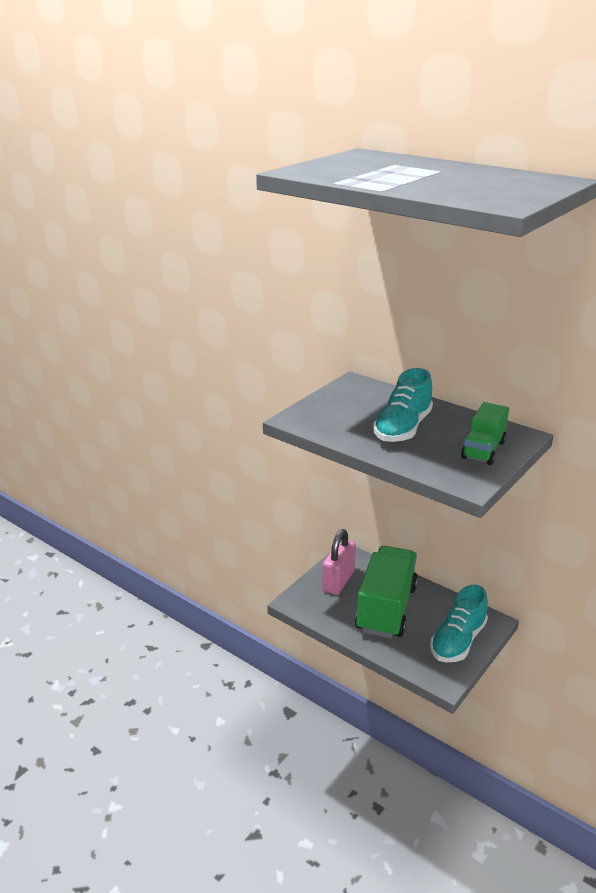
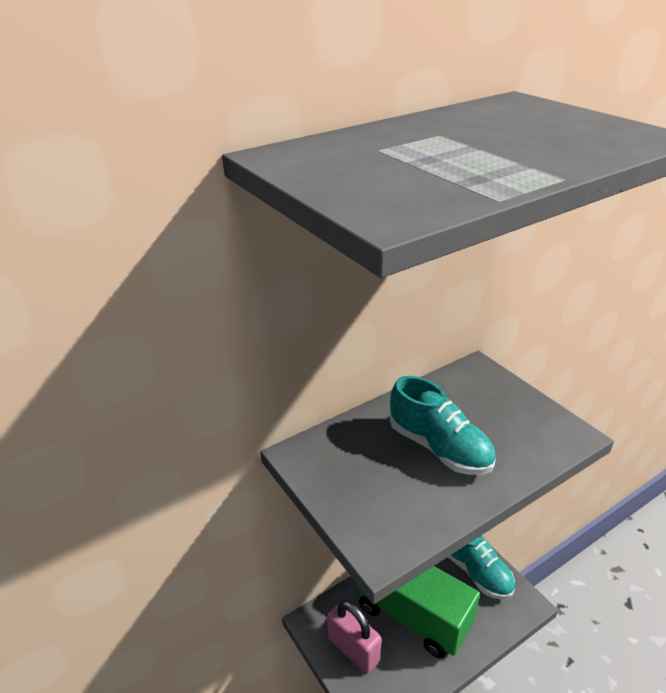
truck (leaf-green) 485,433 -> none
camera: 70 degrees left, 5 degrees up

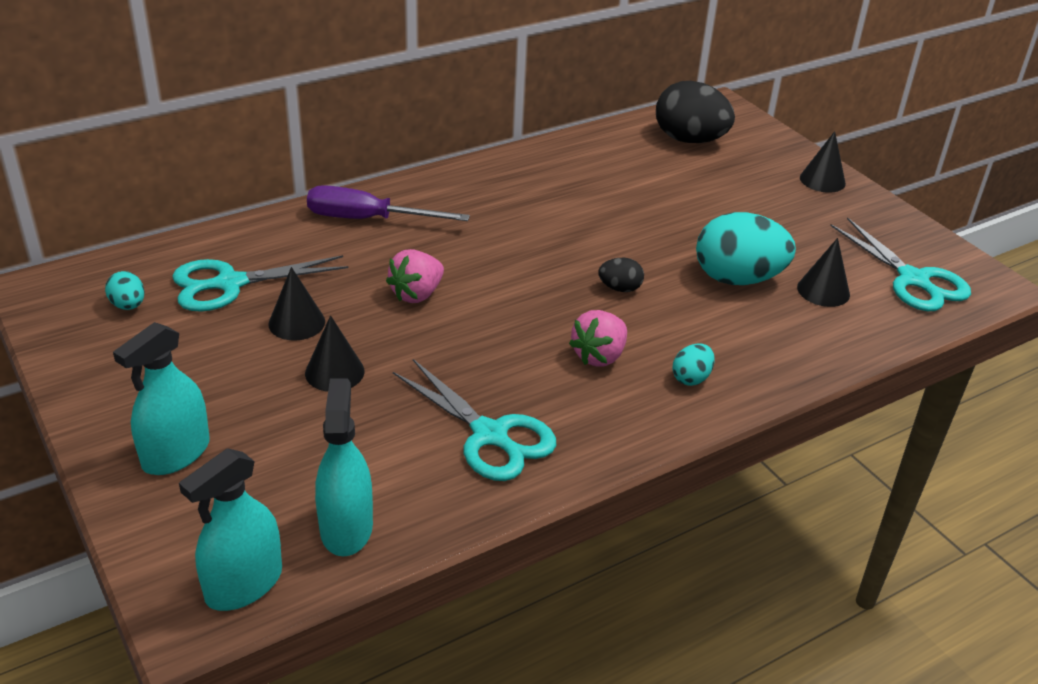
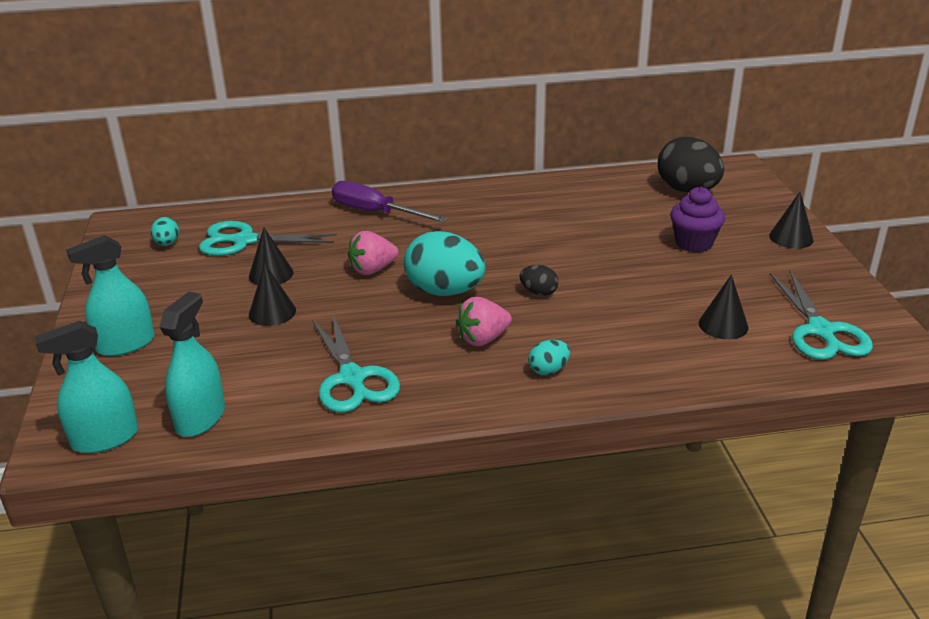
egg shape (aqua) 746,248 -> egg shape (aqua) 444,263, move
none -> muffin (violet) 697,220
camera: 25 degrees right, 5 degrees down

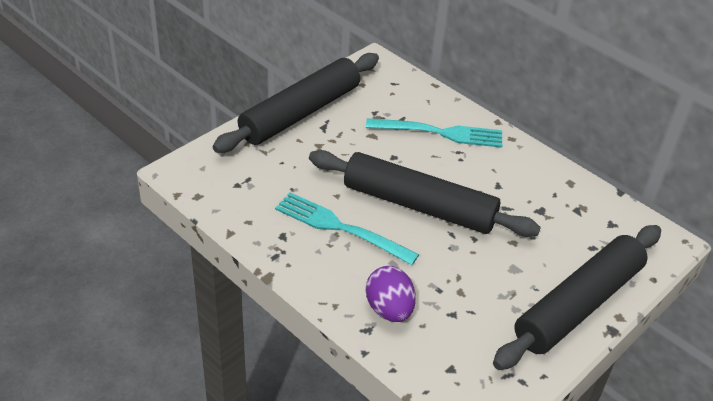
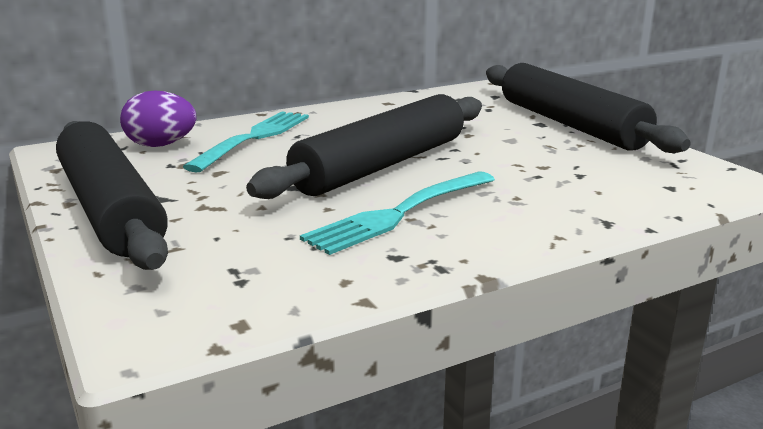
egg shape (violet) 391,294 -> egg shape (violet) 158,119, move
camera: 70 degrees left, 20 degrees down

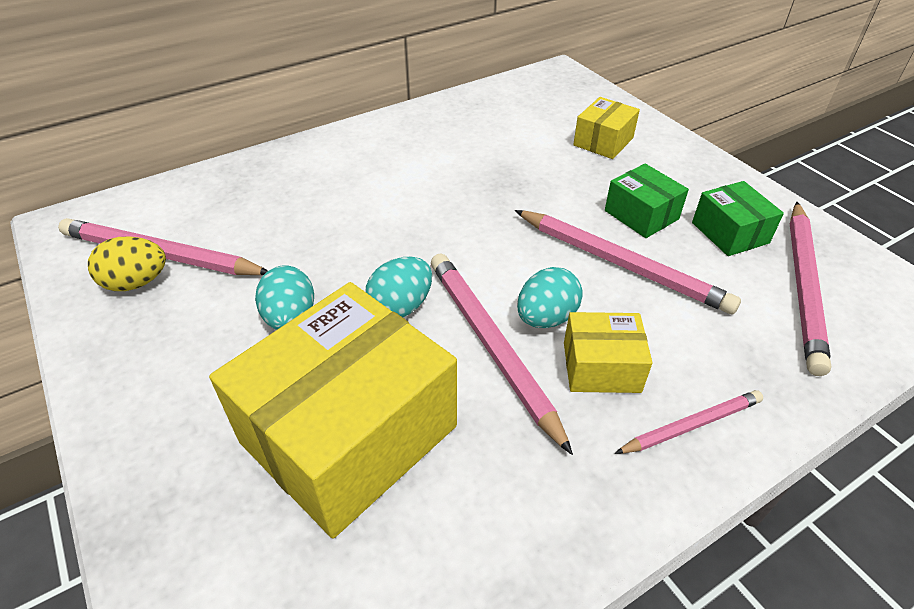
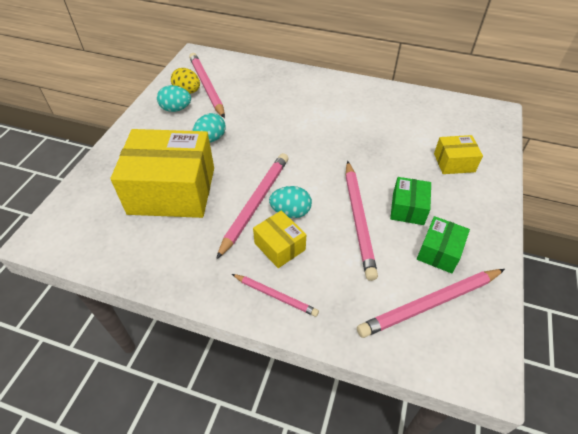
egg shape (aqua) 399,287 -> egg shape (aqua) 174,98, move
camera: 50 degrees right, 5 degrees up

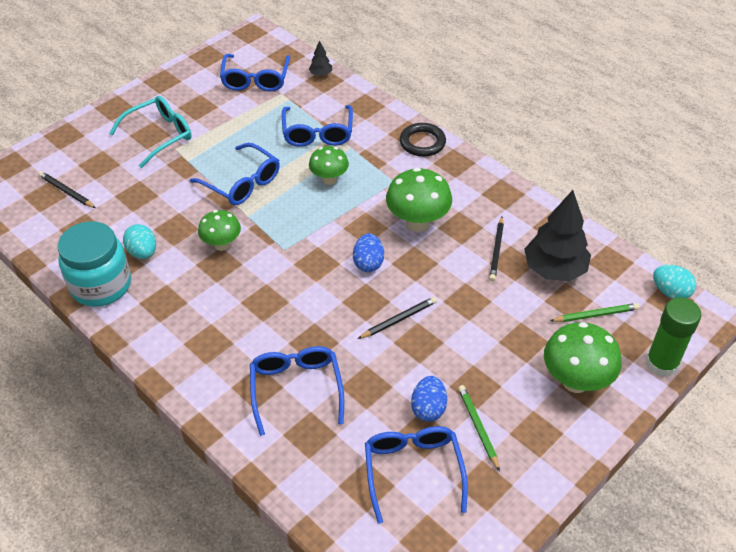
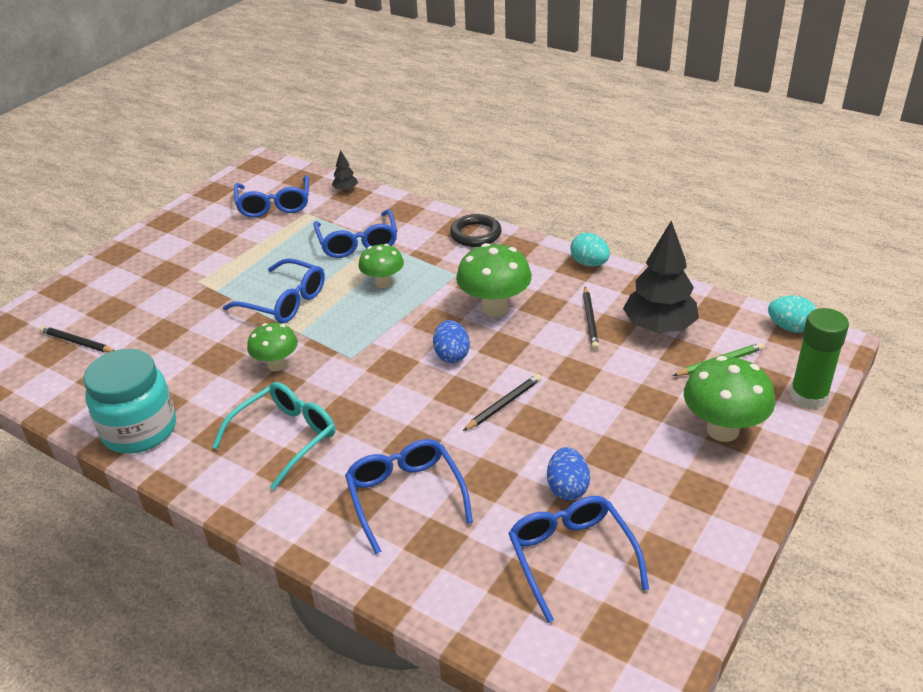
glasses (aqua) 150,132 -> glasses (aqua) 273,436, move
egg shape (aqua) 139,241 -> egg shape (aqua) 590,249, move
wooden pencil (leaf-green) 479,428 -> none
camera: 10 degrees left, 10 degrees down

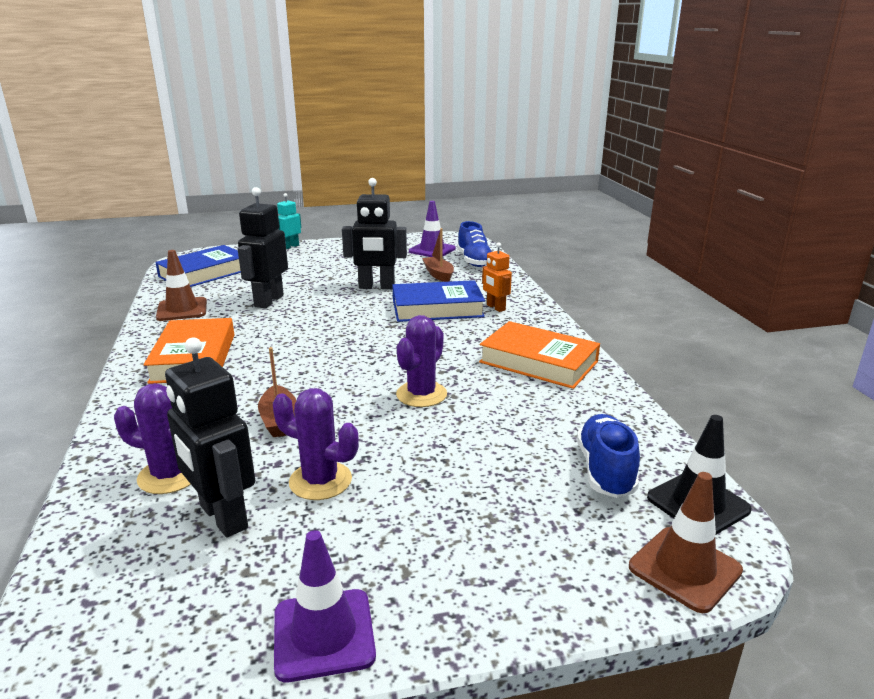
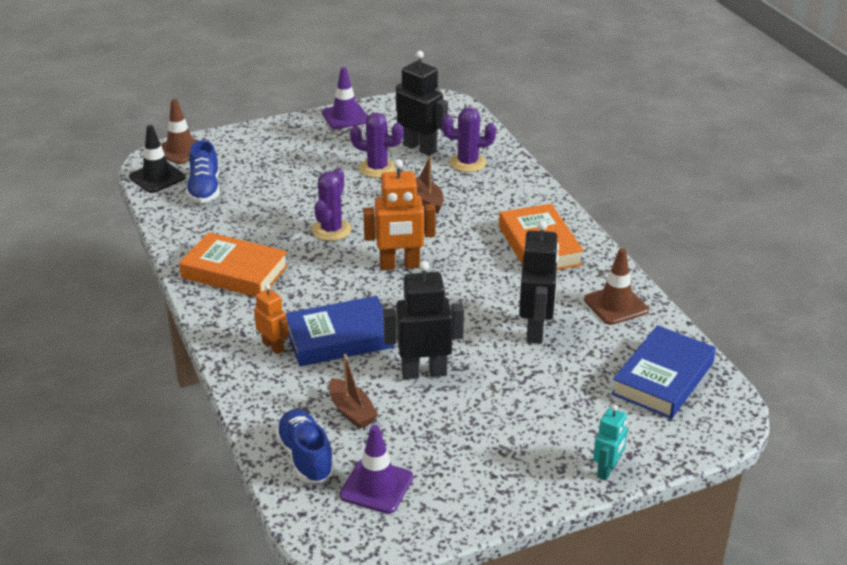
none -> robot figure (orange) 399,214
camera: 170 degrees right, 10 degrees up

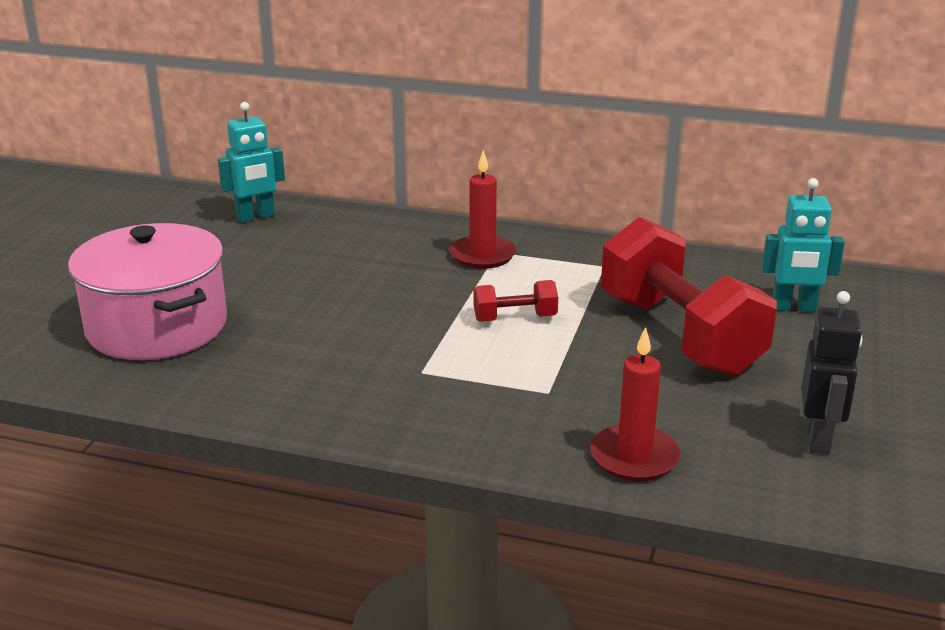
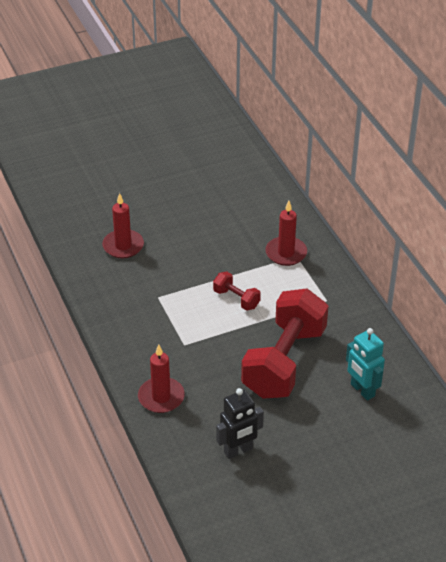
cooking pot (rose-pink) 147,291 -> none
robot figure (aqua) 251,162 -> none
none -> candle (scarlet) 123,225
camera: 50 degrees right, 15 degrees up

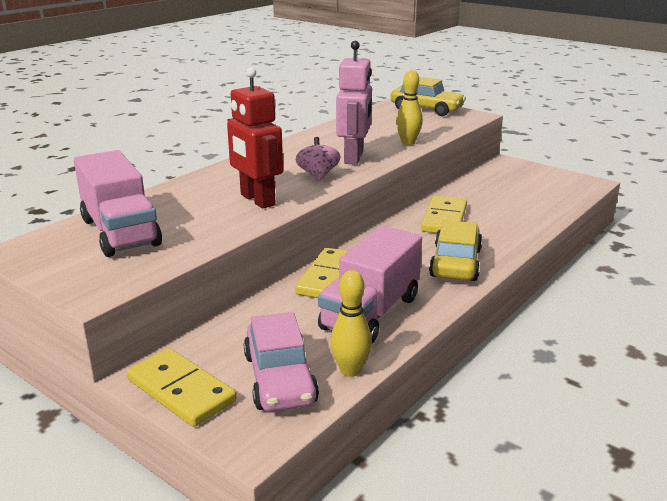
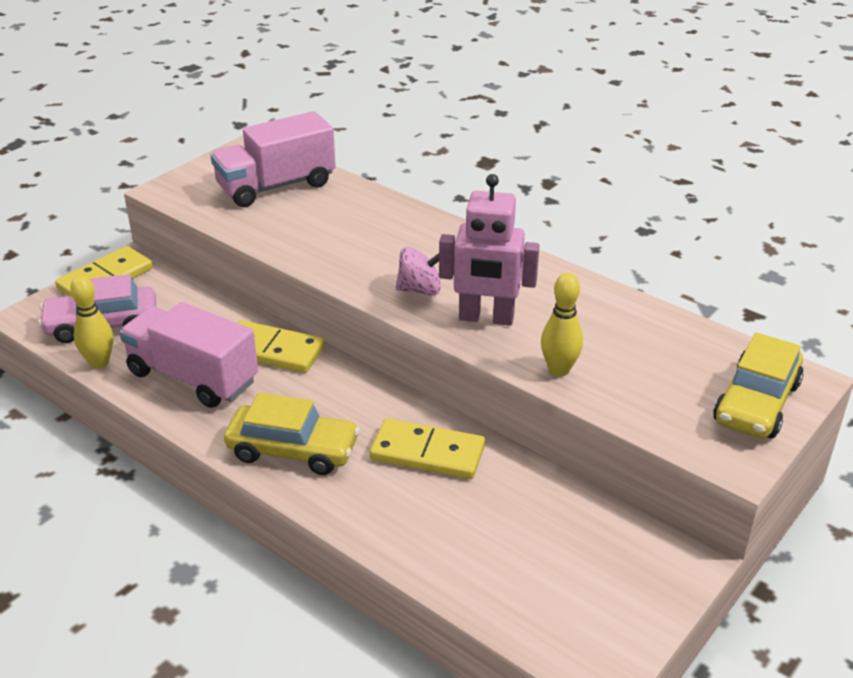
robot figure (scarlet) 255,138 -> none
camera: 90 degrees right, 10 degrees up

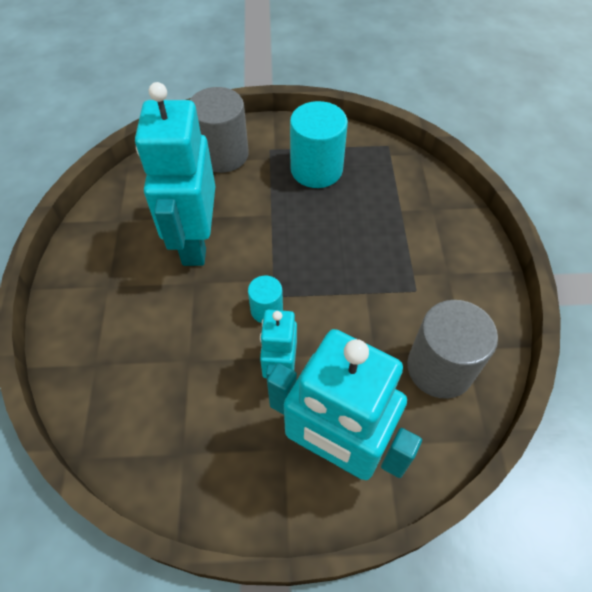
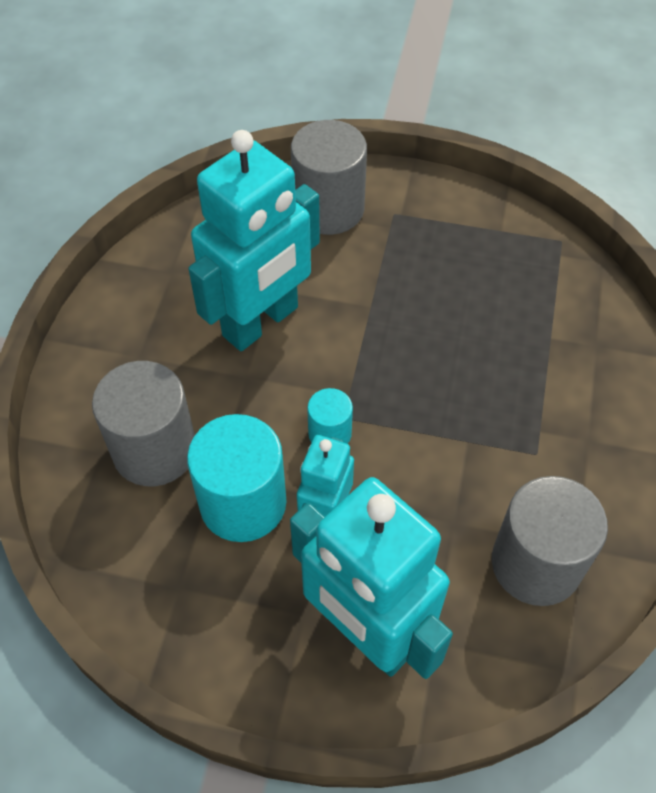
robot figure (aqua) 175,174 -> robot figure (aqua) 254,240, 150 degrees counterclockwise
cylinder (aqua) 319,144 -> cylinder (aqua) 236,478, move
none -> cylinder (ash-grey) 143,423
camera: 15 degrees right, 0 degrees up

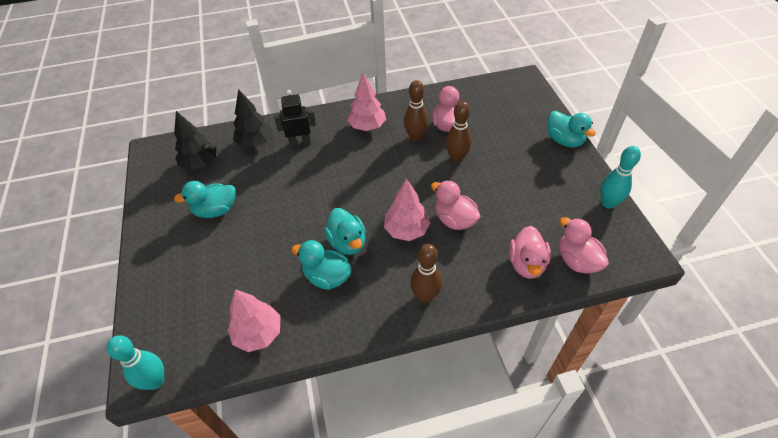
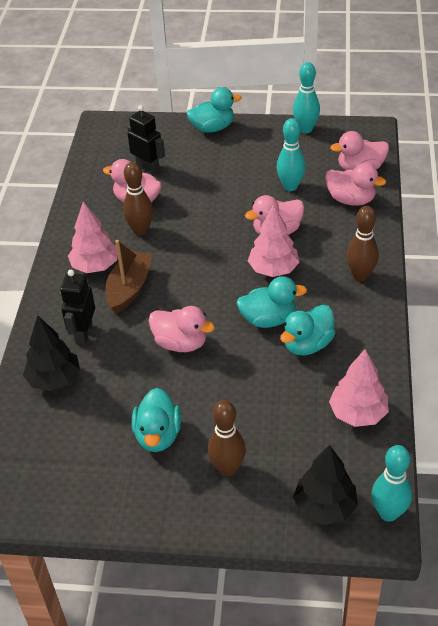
fir tree (ebony) 195,140 -> fir tree (ebony) 325,485, move
bowling pin (russet) 458,132 -> bowling pin (russet) 227,438, move
none -> boat (russet) 128,277
none -> robot figure (ebony) 146,140
none -> duck (rose-pink) 182,329
none -> bowling pin (aqua) 291,154
camera: 70 degrees left, 5 degrees down

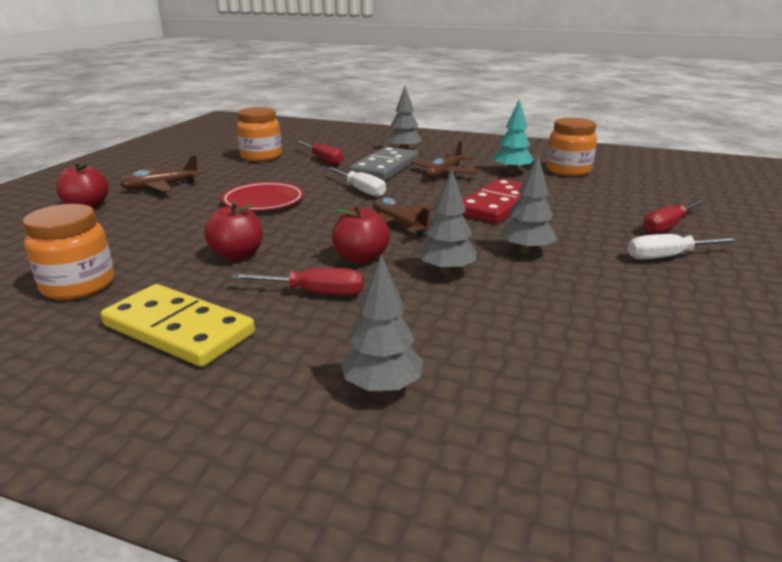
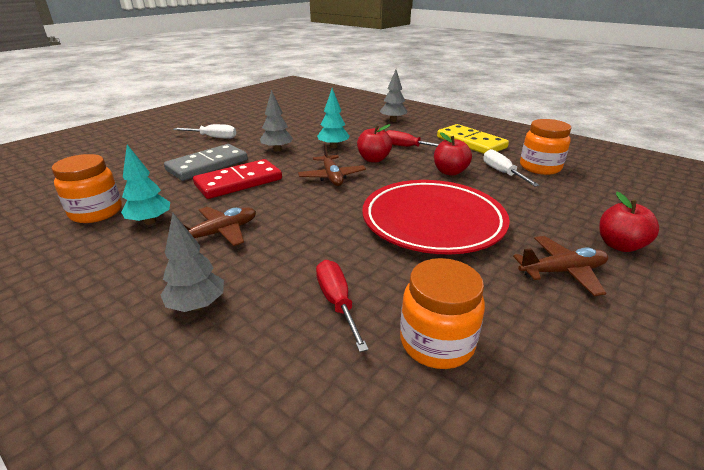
flat dish (scarlet) 262,196 -> flat dish (scarlet) 436,217, x1.74
screwdriver (white) 356,182 -> screwdriver (white) 511,167, move
domino piece (ash-grey) 383,164 -> domino piece (ash-grey) 206,162, move
fir tree (ash-grey) 447,222 -> fir tree (aqua) 333,118
screwdriver (scarlet) 674,217 -> none
camera: 160 degrees left, 5 degrees up

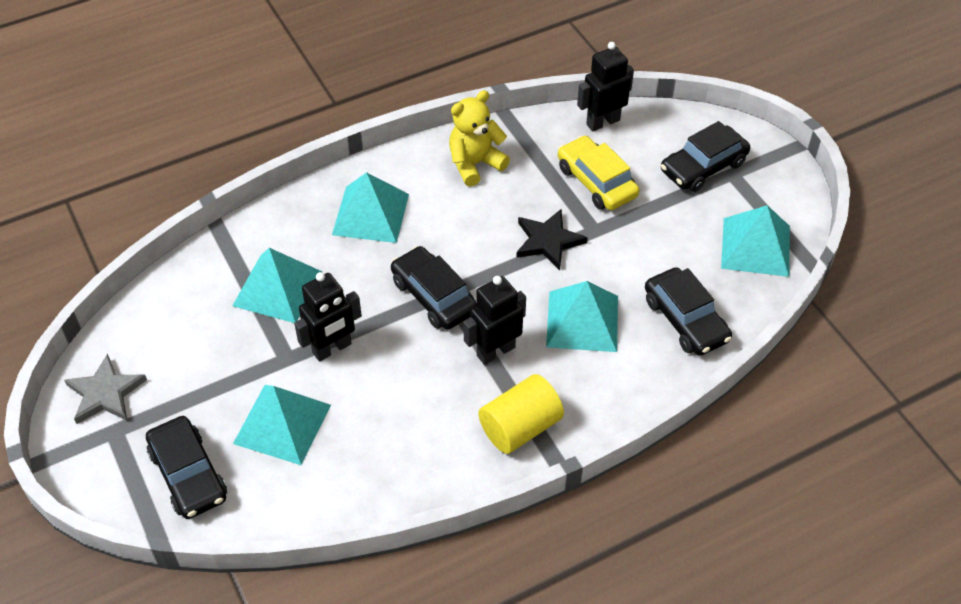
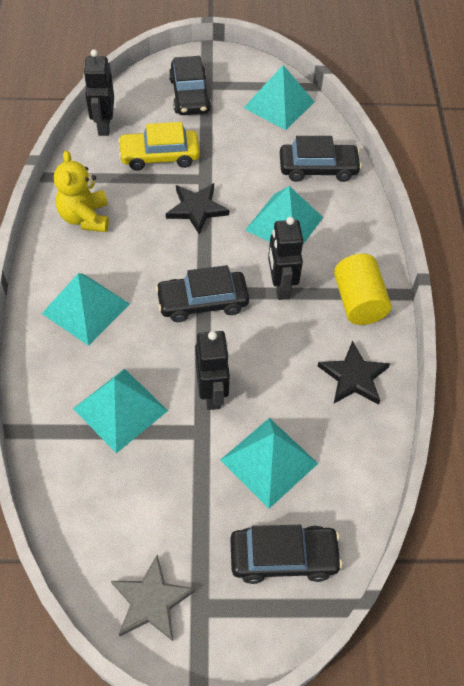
none -> five-pointed star (ebony) 354,373
camera: 65 degrees left, 5 degrees up

